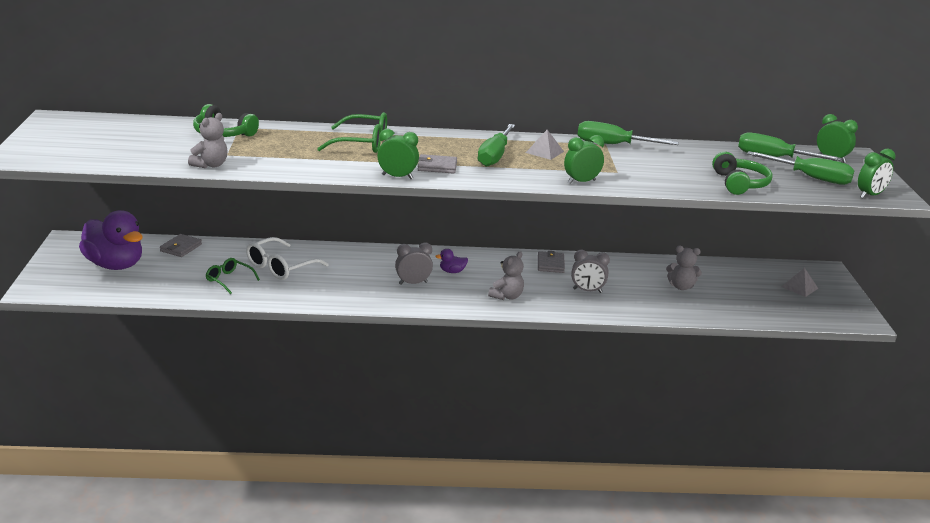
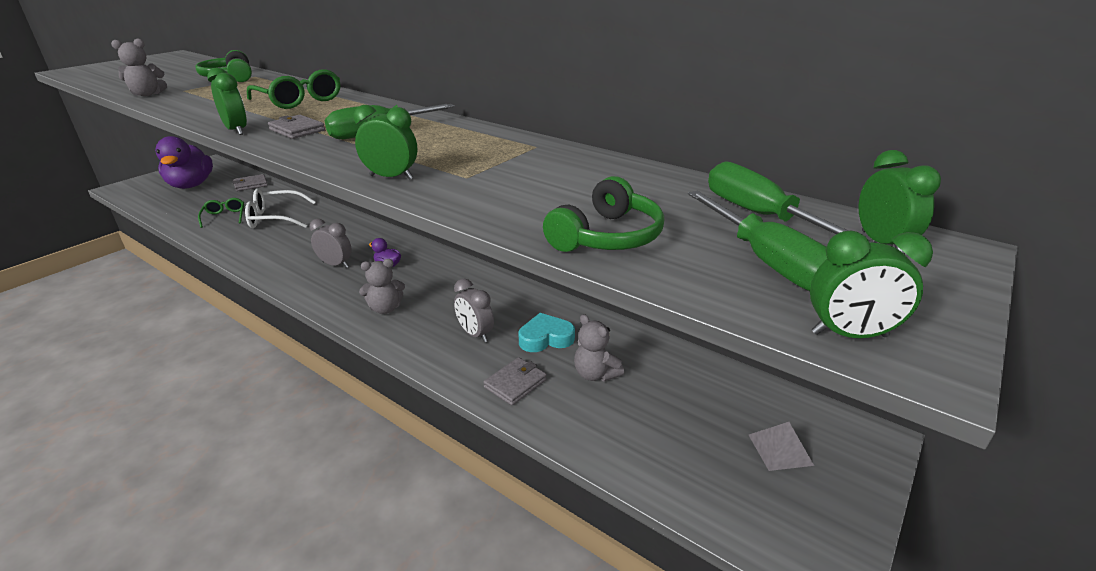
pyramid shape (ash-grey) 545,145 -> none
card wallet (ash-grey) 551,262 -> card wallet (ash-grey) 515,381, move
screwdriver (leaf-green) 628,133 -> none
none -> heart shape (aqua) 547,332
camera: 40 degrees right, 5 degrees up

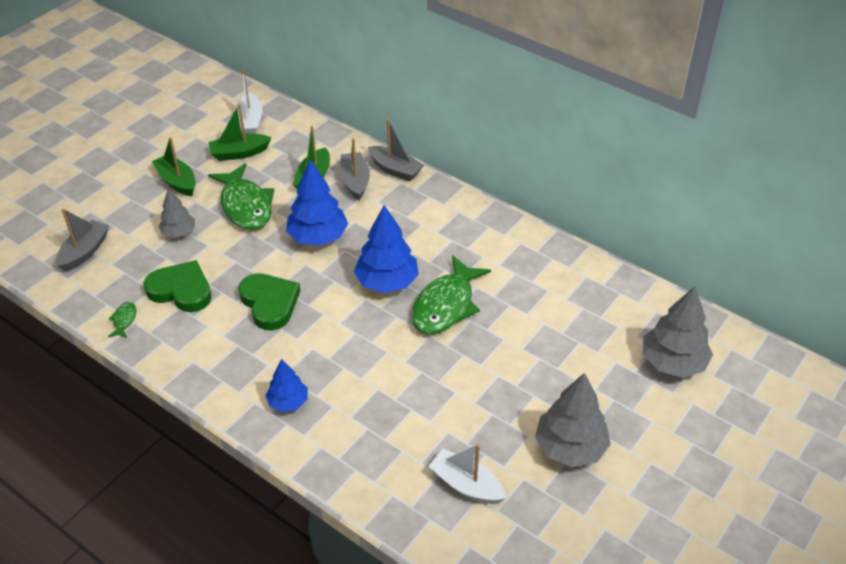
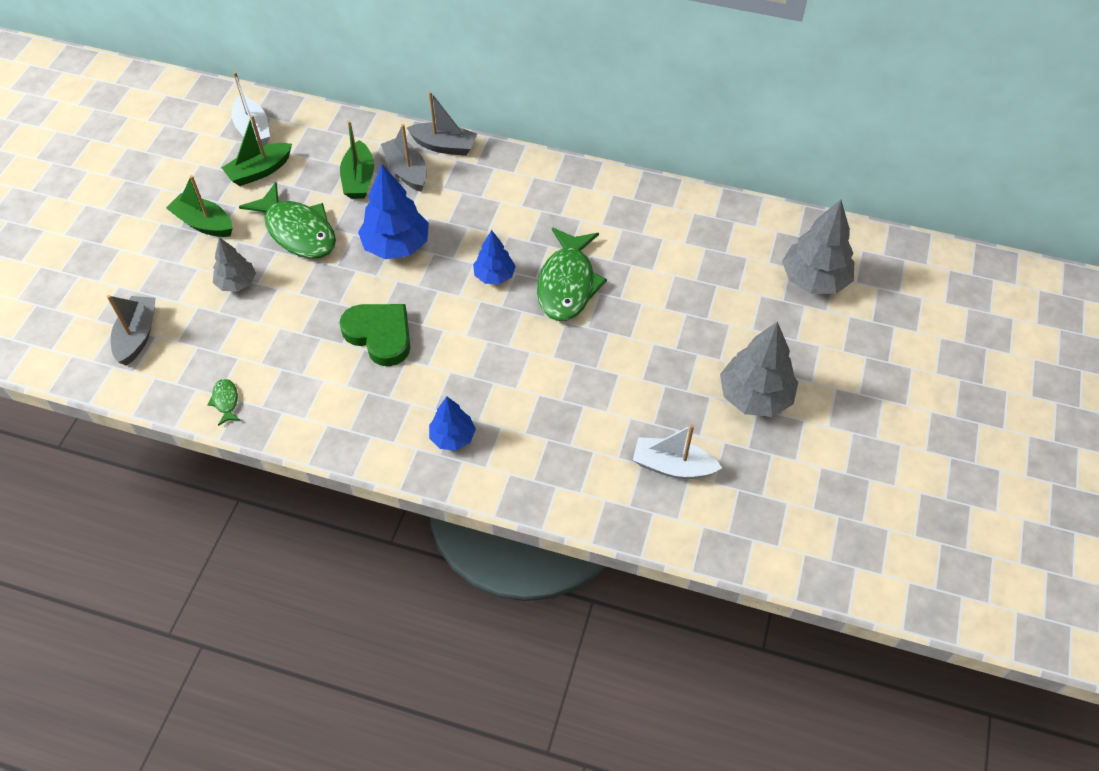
heart shape (leaf-green) 178,286 -> none
fir tree (cobalt) 386,249 -> fir tree (cobalt) 494,257, x0.59
camera: 20 degrees left, 10 degrees up

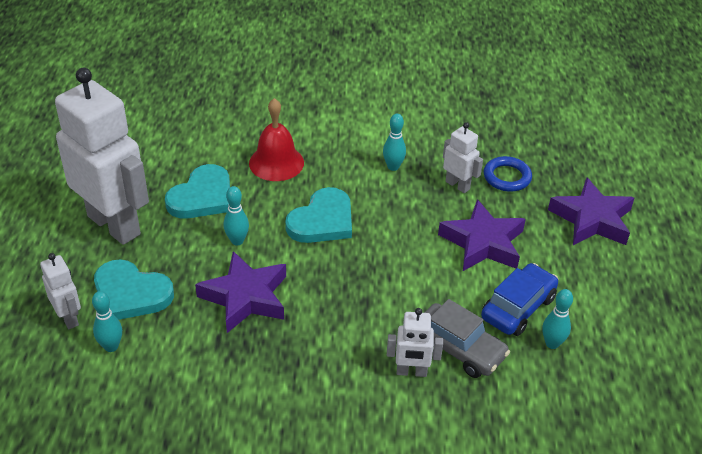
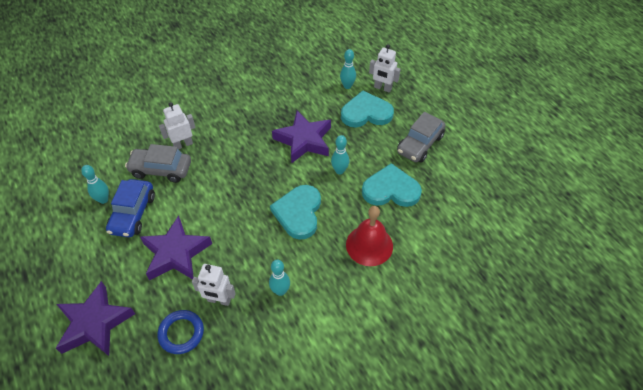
robot figure (white) 102,156 -> car (ash-grey) 421,137
heart shape (aqua) 197,191 -> heart shape (aqua) 392,185, 90 degrees clockwise
camera: 150 degrees right, 10 degrees up

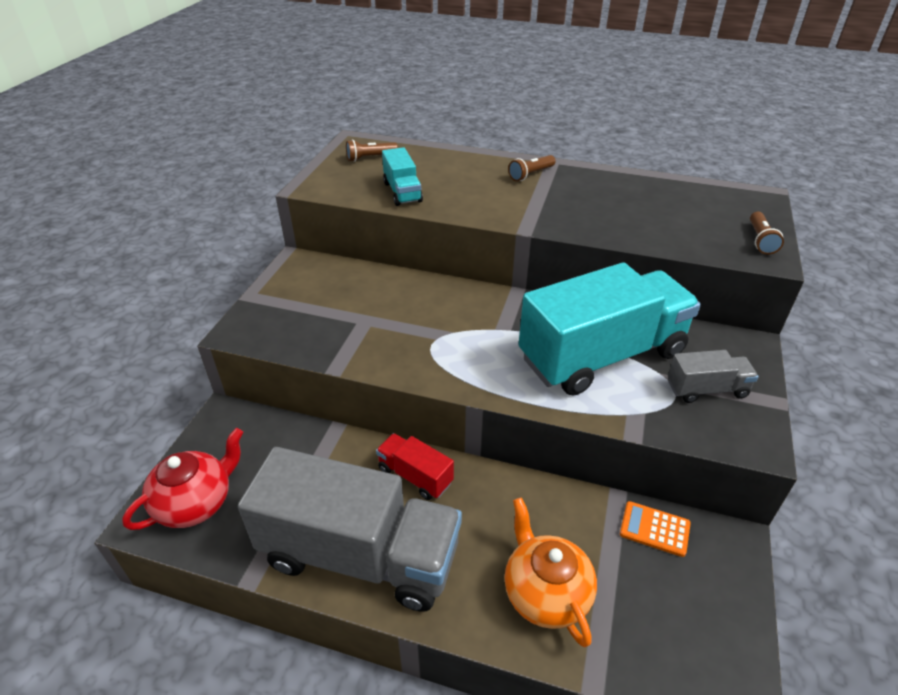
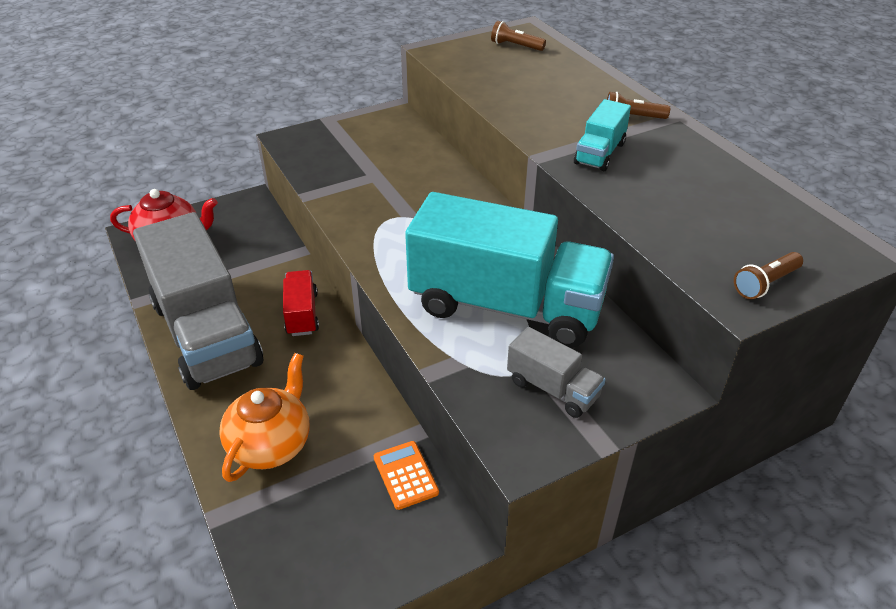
truck (aqua) 402,176 -> truck (aqua) 602,135, move
camera: 45 degrees right, 0 degrees up

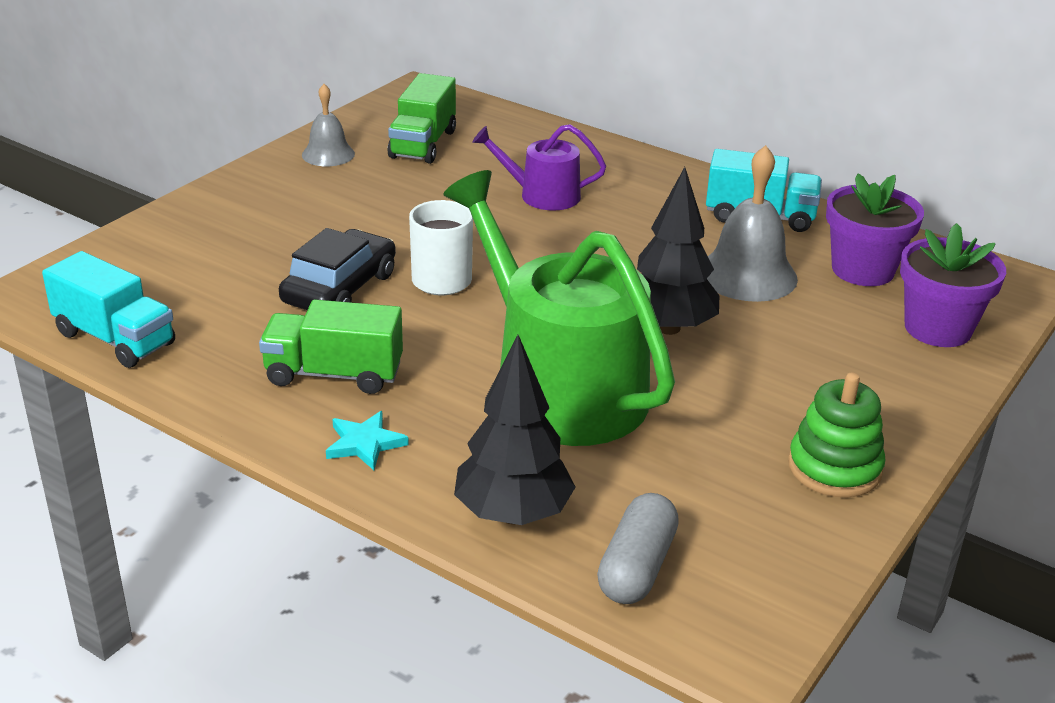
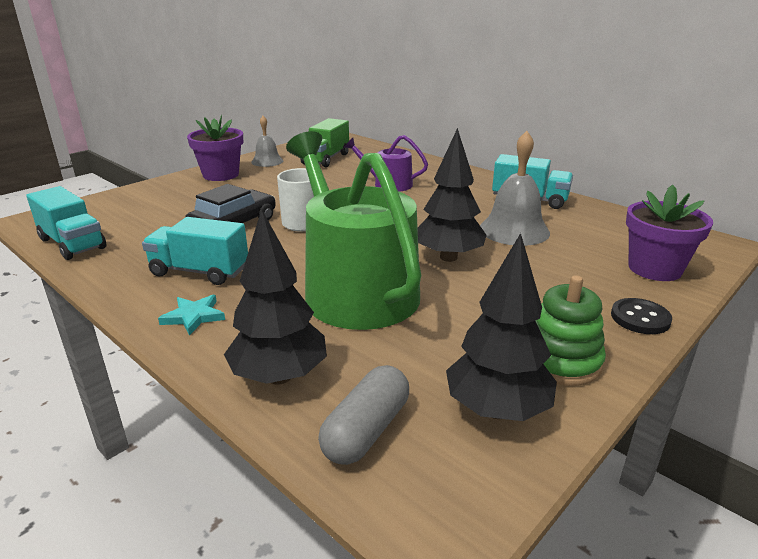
truck (leaf-green) 331,347 -> truck (aqua) 195,251
flower pot (violet) 875,230 -> flower pot (violet) 215,148, move
none -> fir tree (ebony) 501,327
none -> button (ebony) 641,316
camera: 10 degrees right, 5 degrees down

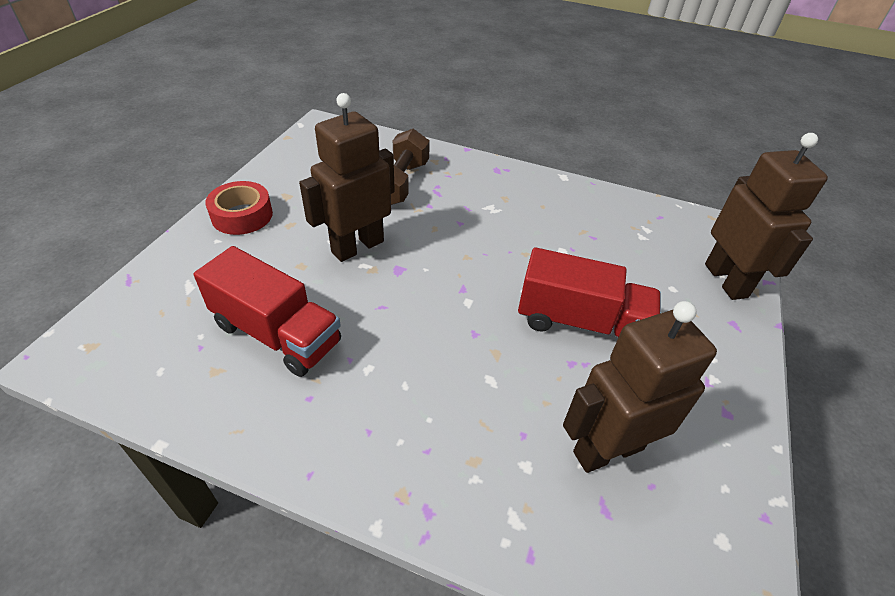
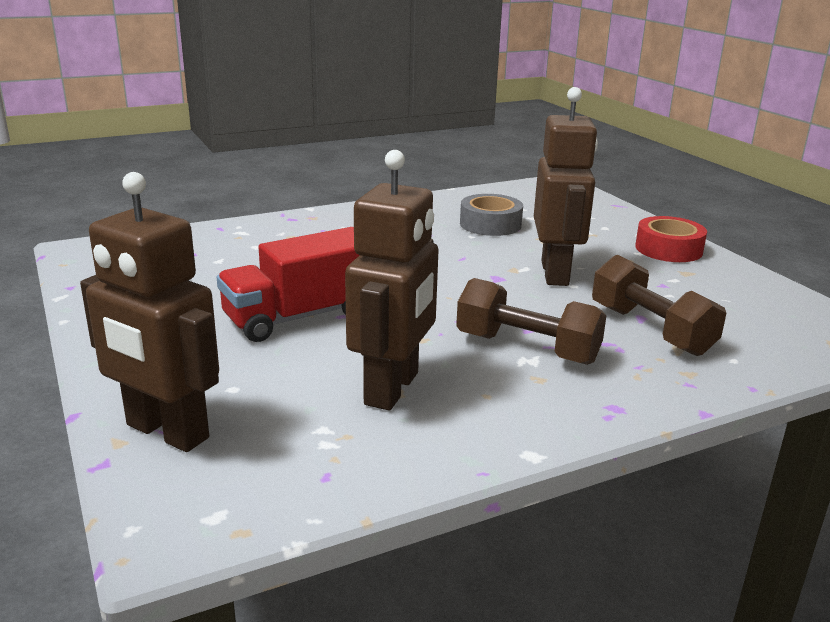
truck (scarlet) 267,311 -> sticky tape (ash-grey) 491,215
robot figure (russet) 640,387 -> robot figure (russet) 392,280, move
none -> free weight (russet) 531,321
camera: 135 degrees right, 20 degrees down

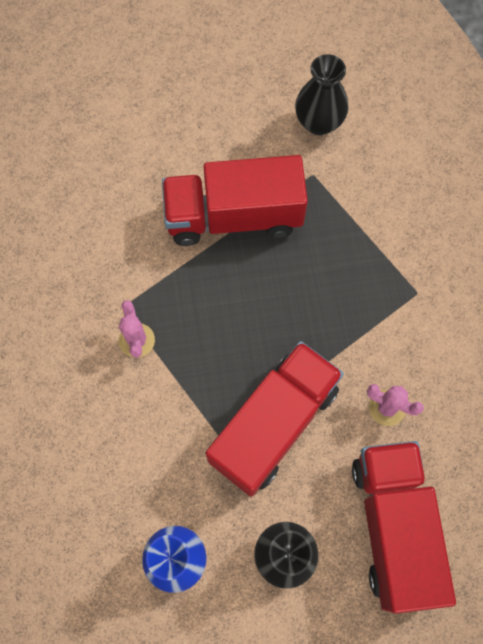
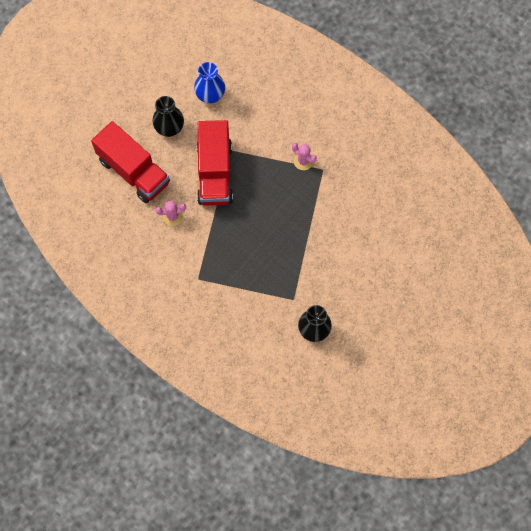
truck (scarlet) 235,200 -> none
camera: 140 degrees right, 0 degrees up

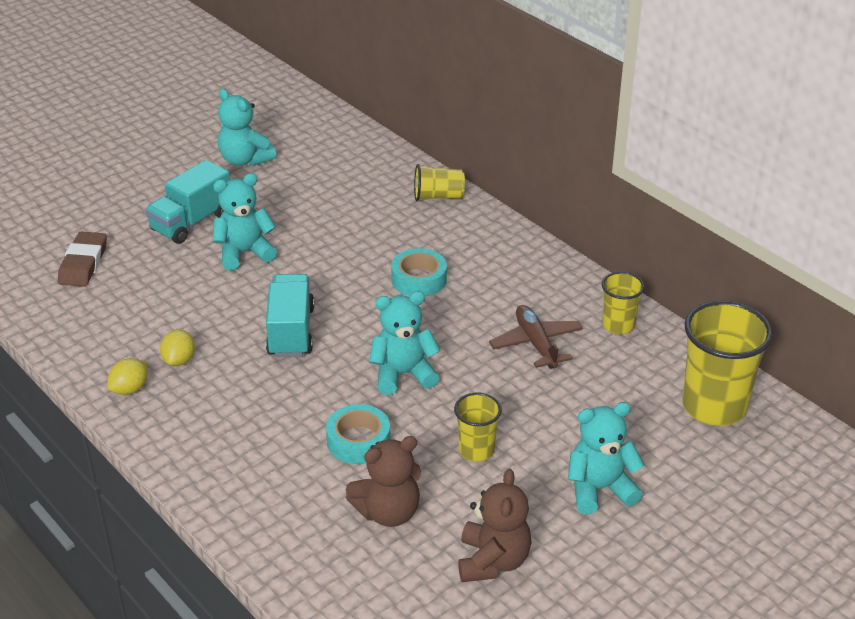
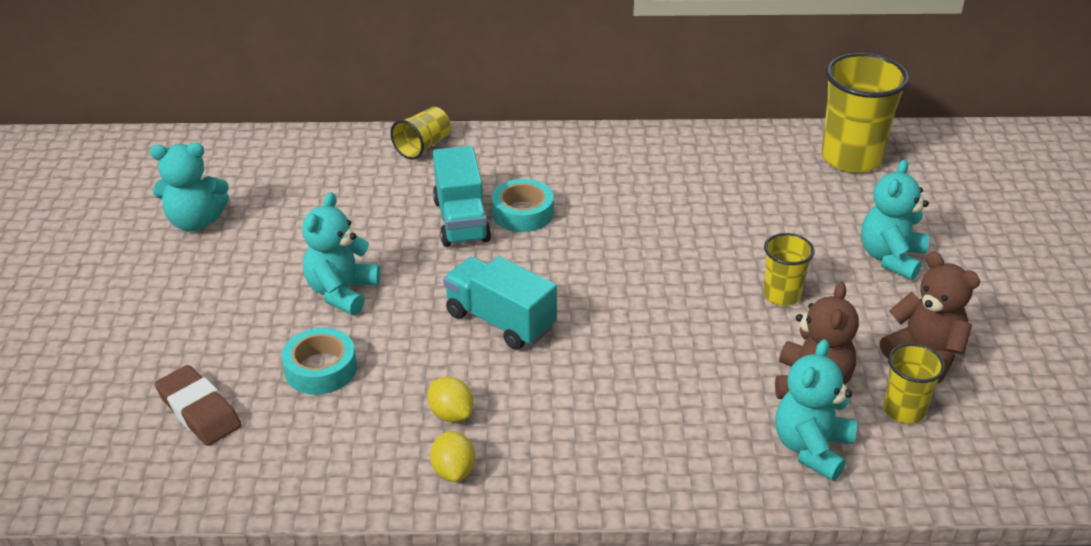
truck (aqua) 187,202 -> truck (aqua) 462,196, move
sticky tape (aqua) 358,434 -> sticky tape (aqua) 319,361, move
teddy bear (aqua) 405,343 -> teddy bear (aqua) 816,410, move
toy plane (russet) 536,337 -> none
tumbler (yellow) 623,303 -> tumbler (yellow) 914,383, move
camera: 50 degrees left, 0 degrees up

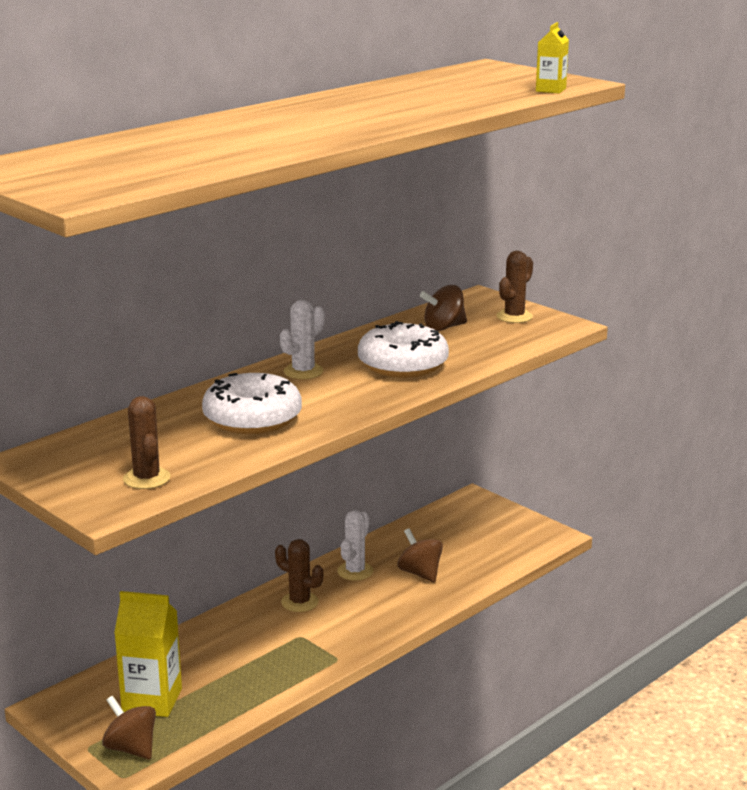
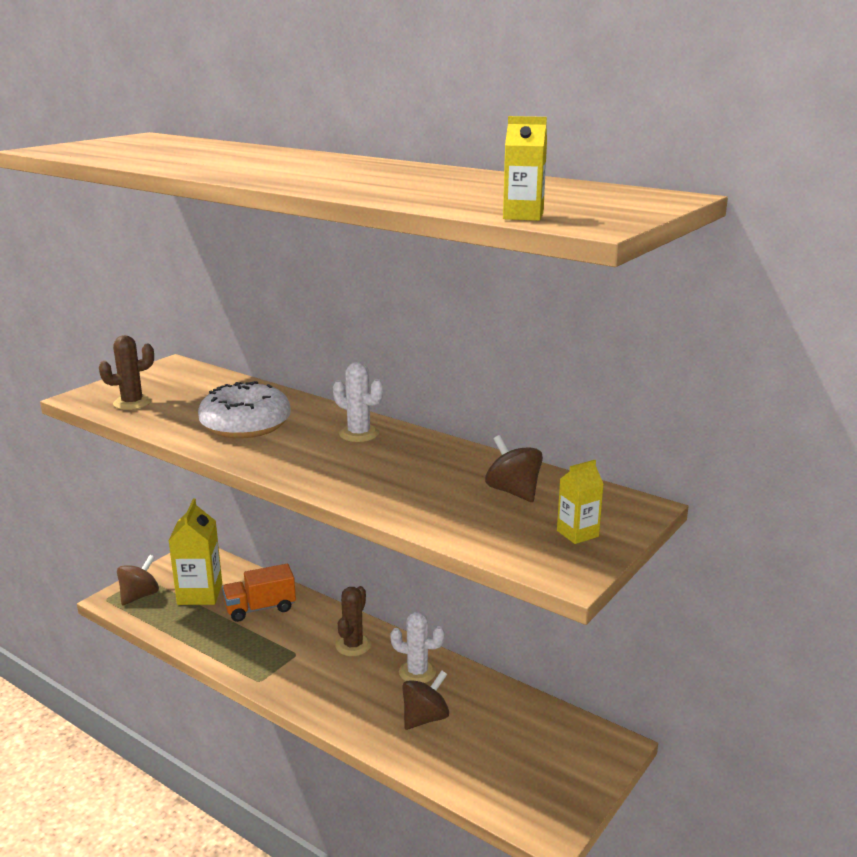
doughnut (white) 403,349 -> none
prickly plant (russet) 514,287 -> carton (yellow) 580,502
none -> truck (orange) 259,593
camera: 80 degrees right, 0 degrees up

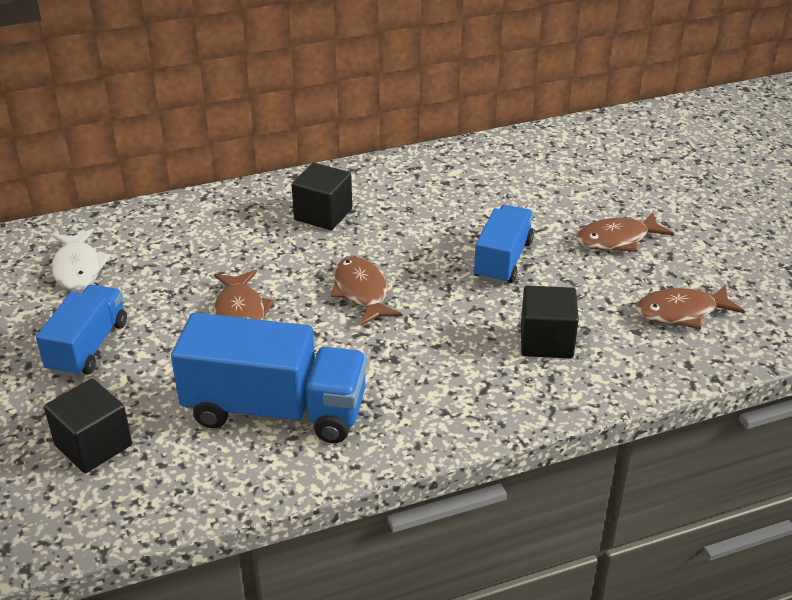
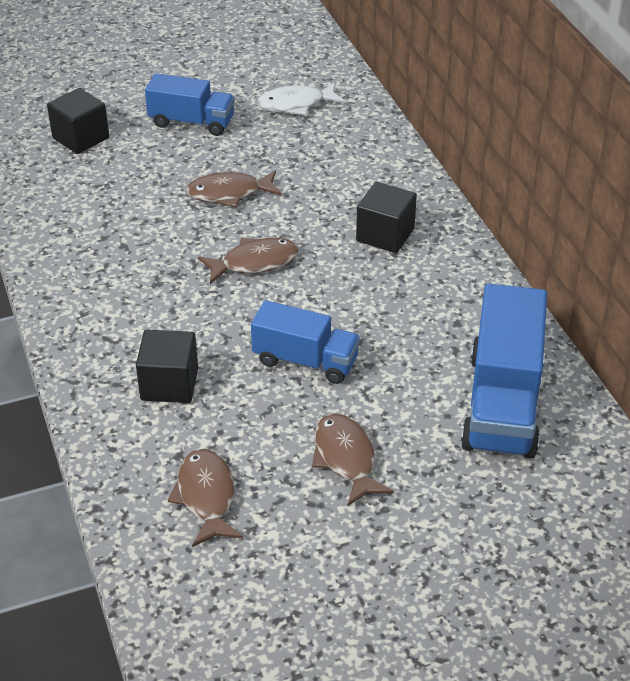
truck (cobalt) 269,378 -> truck (cobalt) 504,370, move
camera: 90 degrees right, 5 degrees up

